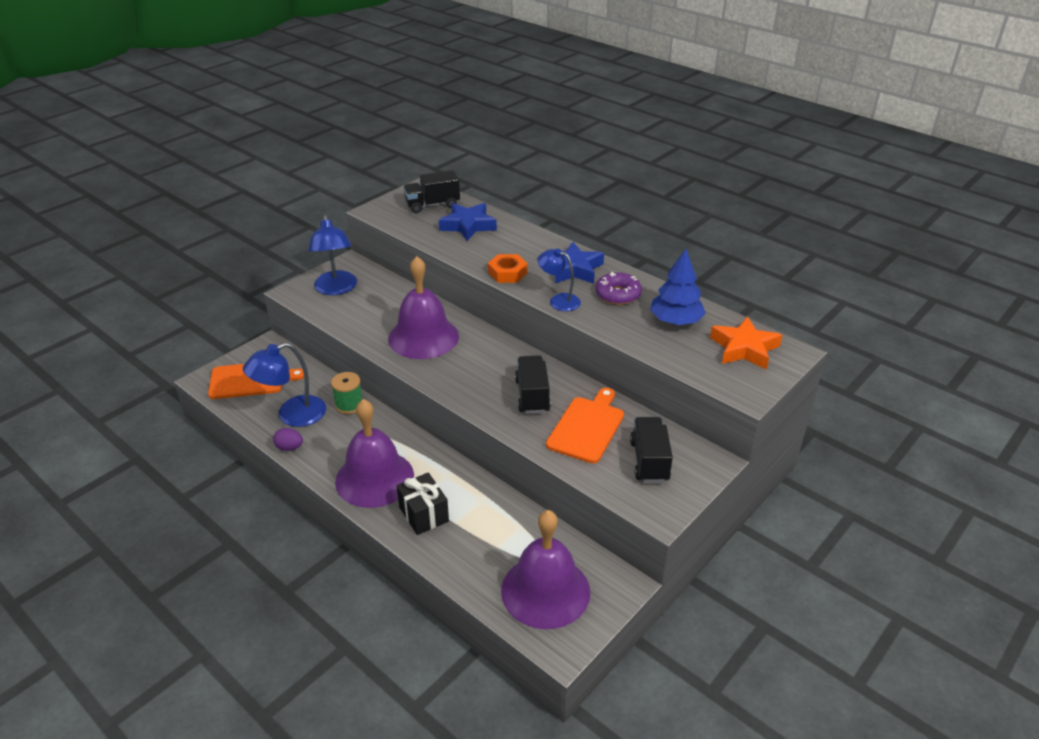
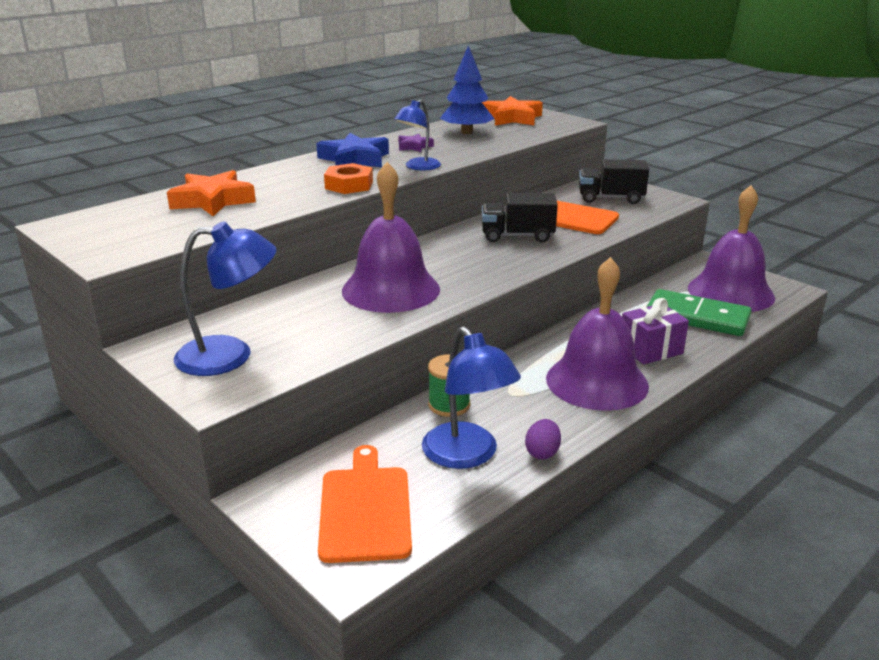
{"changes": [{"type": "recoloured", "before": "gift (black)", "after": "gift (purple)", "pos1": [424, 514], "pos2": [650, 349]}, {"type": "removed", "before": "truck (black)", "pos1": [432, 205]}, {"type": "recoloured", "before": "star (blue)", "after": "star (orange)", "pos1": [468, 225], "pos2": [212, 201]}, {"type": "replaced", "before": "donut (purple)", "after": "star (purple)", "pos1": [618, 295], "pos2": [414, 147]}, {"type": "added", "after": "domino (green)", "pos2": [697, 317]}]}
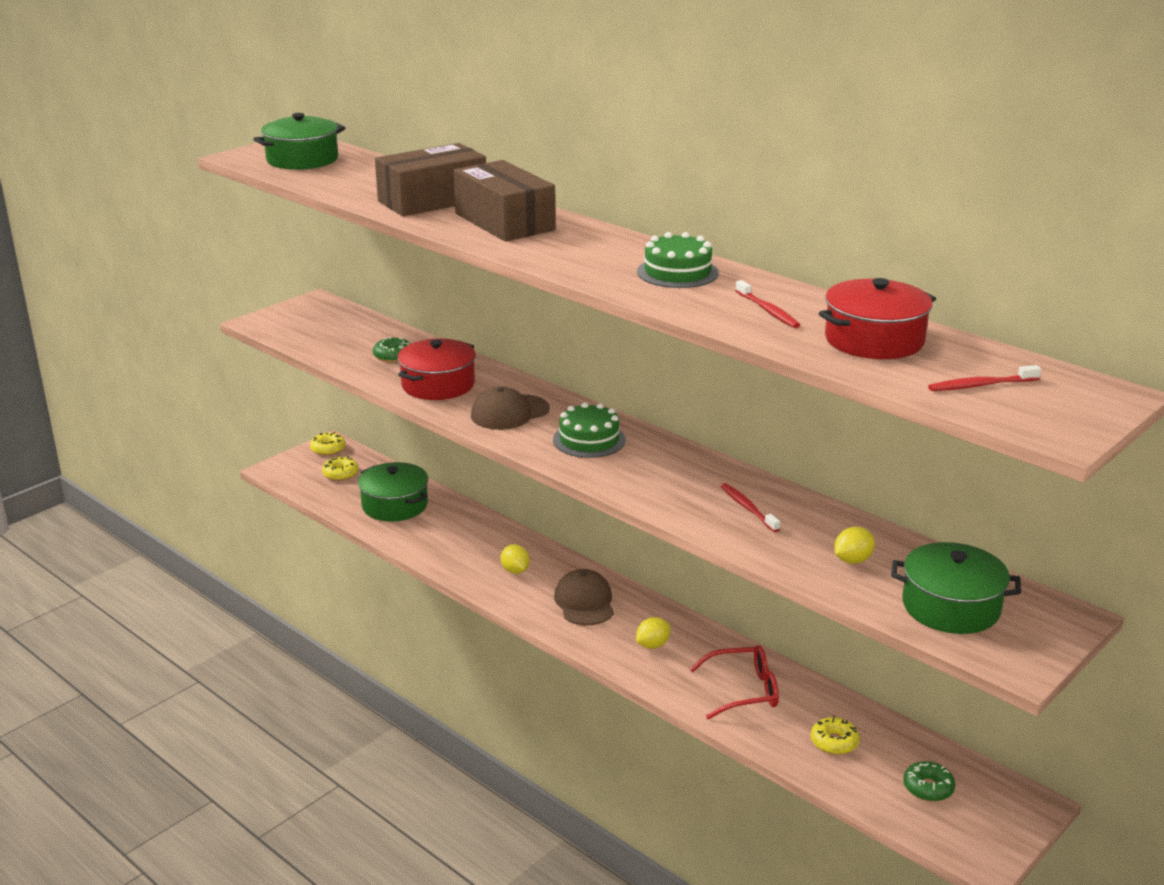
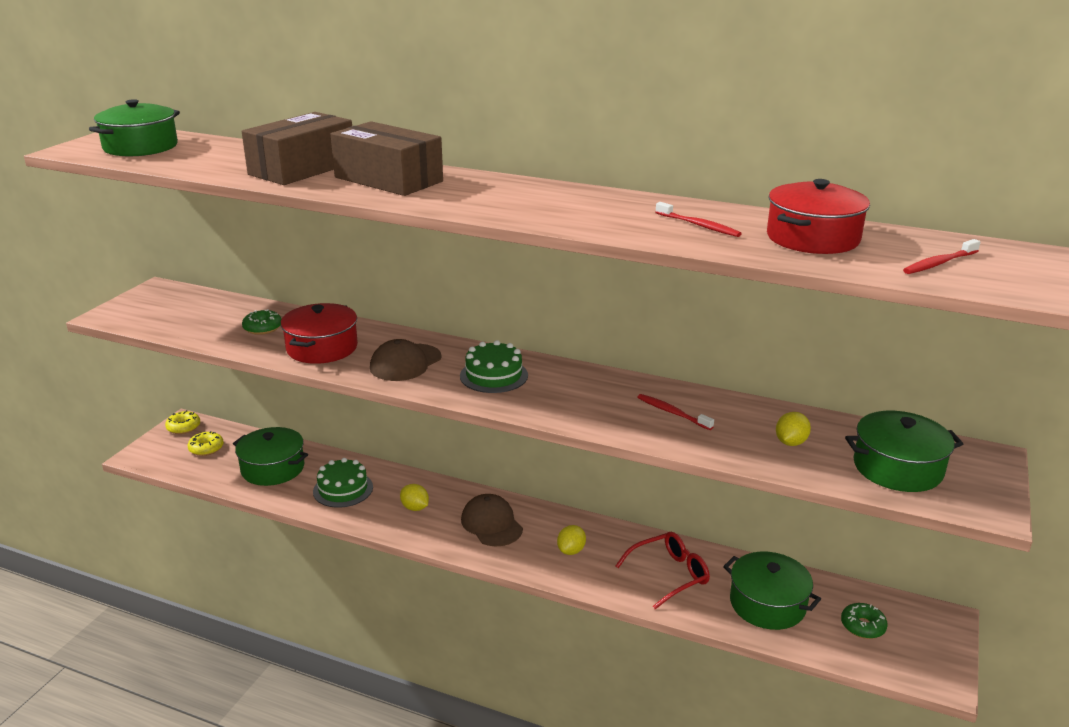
{"changes": [{"type": "moved", "before": "cake (green)", "pos1": [677, 272], "pos2": [343, 489]}, {"type": "replaced", "before": "donut (yellow)", "after": "pot (green)", "pos1": [834, 742], "pos2": [767, 604]}]}
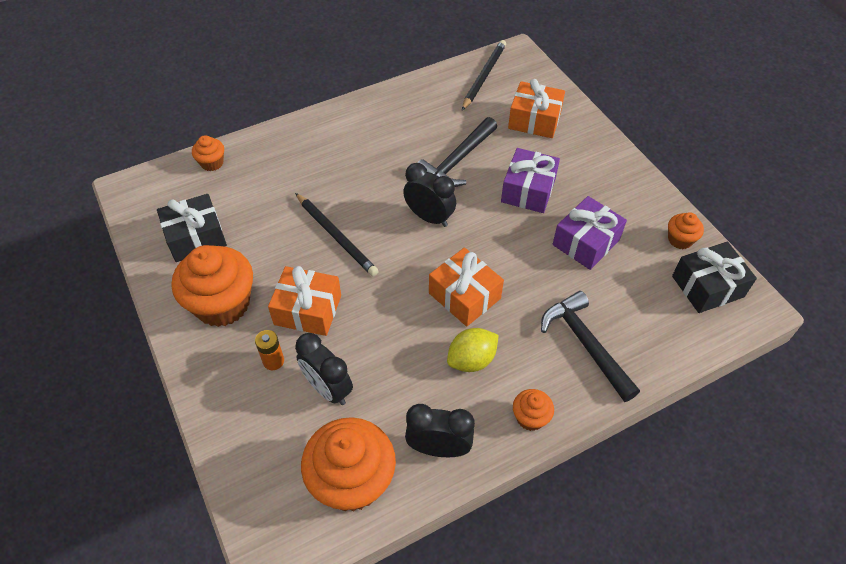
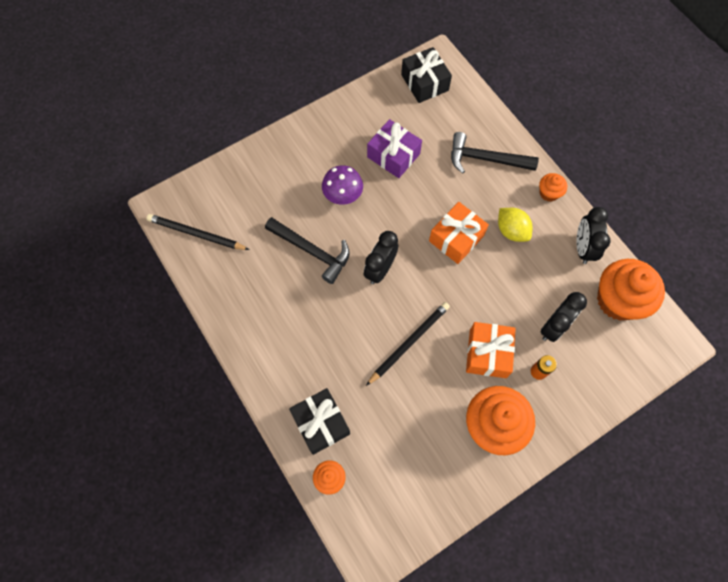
{"changes": [{"type": "moved", "before": "gift (black)", "pos1": [196, 237], "pos2": [321, 423]}, {"type": "replaced", "before": "gift (purple)", "after": "mushroom (purple)", "pos1": [528, 190], "pos2": [343, 195]}, {"type": "removed", "before": "gift (orange)", "pos1": [534, 120]}, {"type": "turned", "before": "hammer (black)", "pos1": [585, 344], "pos2": [485, 159], "turn": 45}, {"type": "removed", "before": "cupcake (orange)", "pos1": [680, 240]}]}
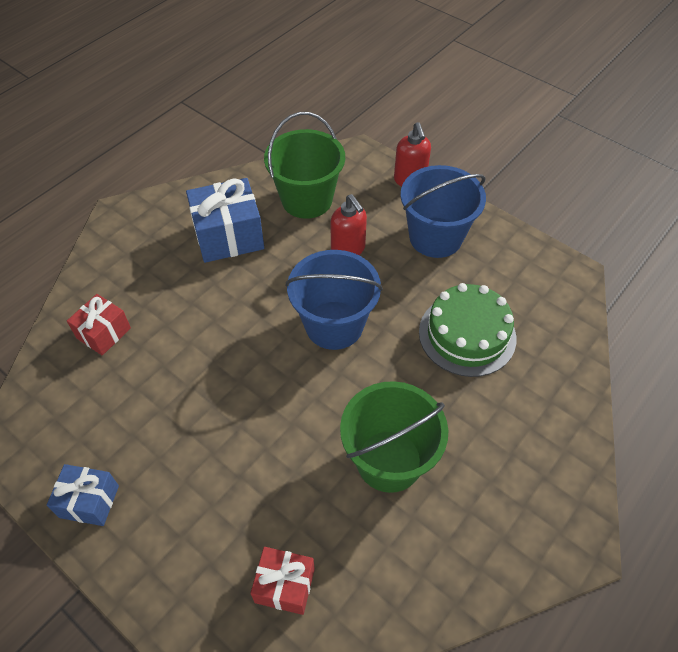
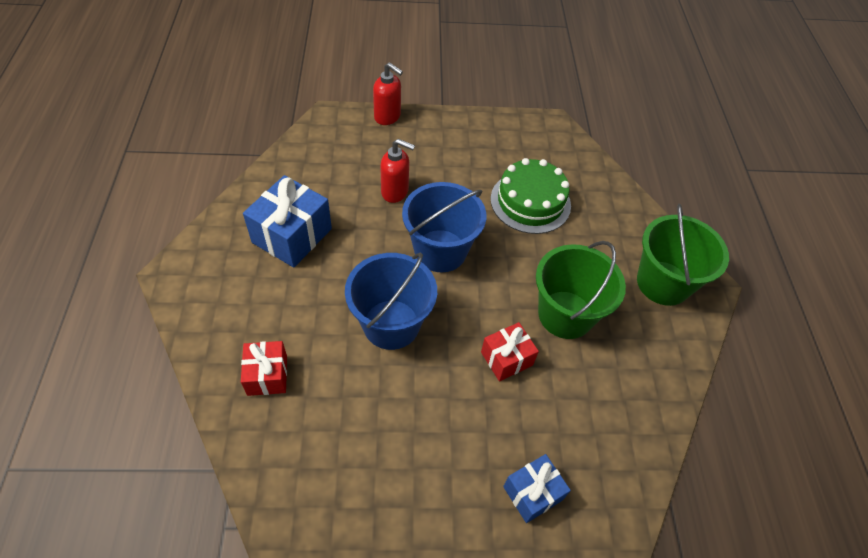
{"changes": [{"type": "moved", "before": "gift (blue)", "pos1": [89, 501], "pos2": [532, 493]}, {"type": "moved", "before": "gift (red)", "pos1": [284, 585], "pos2": [506, 359]}, {"type": "moved", "before": "bucket (green)", "pos1": [307, 199], "pos2": [663, 283]}, {"type": "moved", "before": "bucket (blue)", "pos1": [435, 237], "pos2": [391, 324]}]}
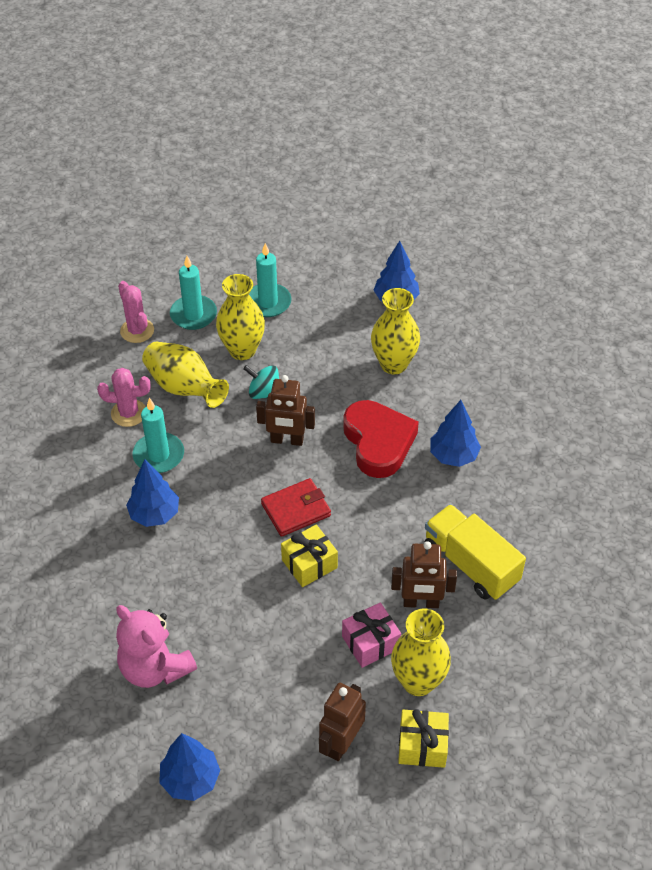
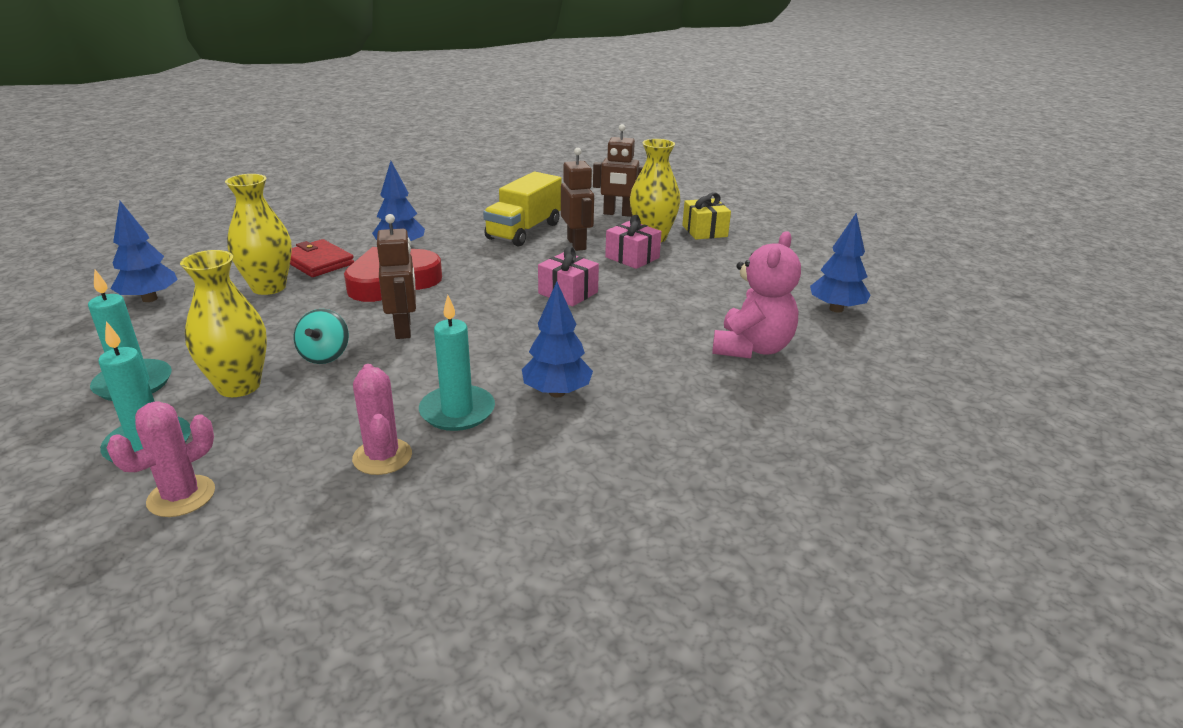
{"changes": [{"type": "removed", "before": "vase (yellow)", "pos1": [184, 388]}, {"type": "moved", "before": "wallet (red)", "pos1": [296, 510], "pos2": [318, 262]}, {"type": "recoloured", "before": "gift (yellow)", "after": "gift (pink)", "pos1": [309, 564], "pos2": [568, 293]}, {"type": "moved", "before": "robot (brown)", "pos1": [341, 743], "pos2": [618, 214]}]}
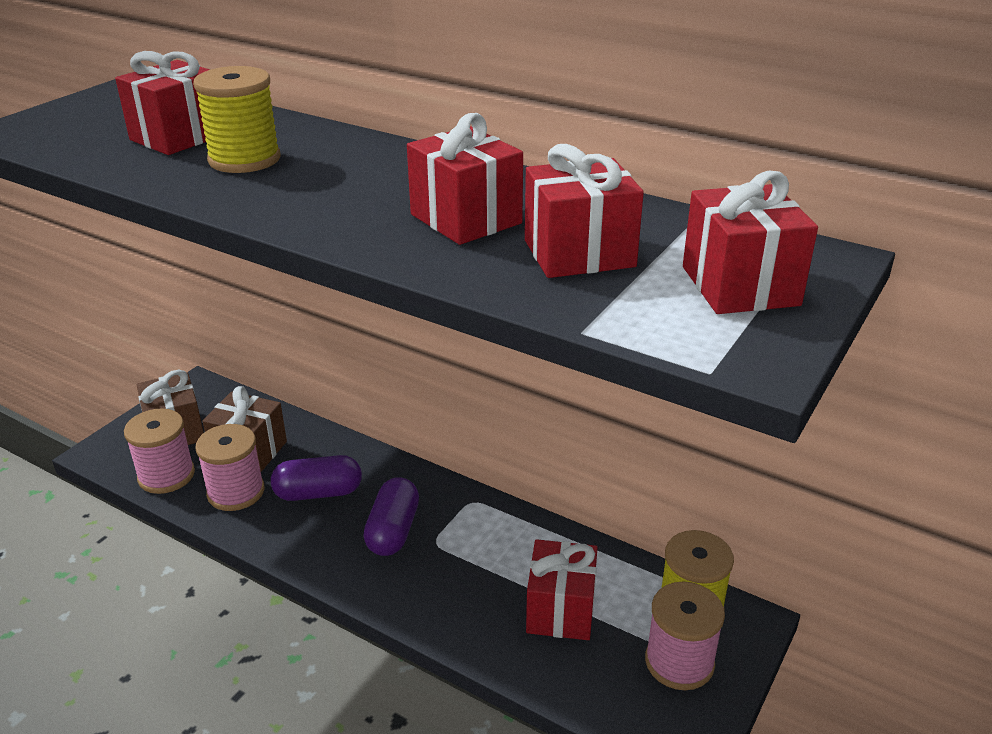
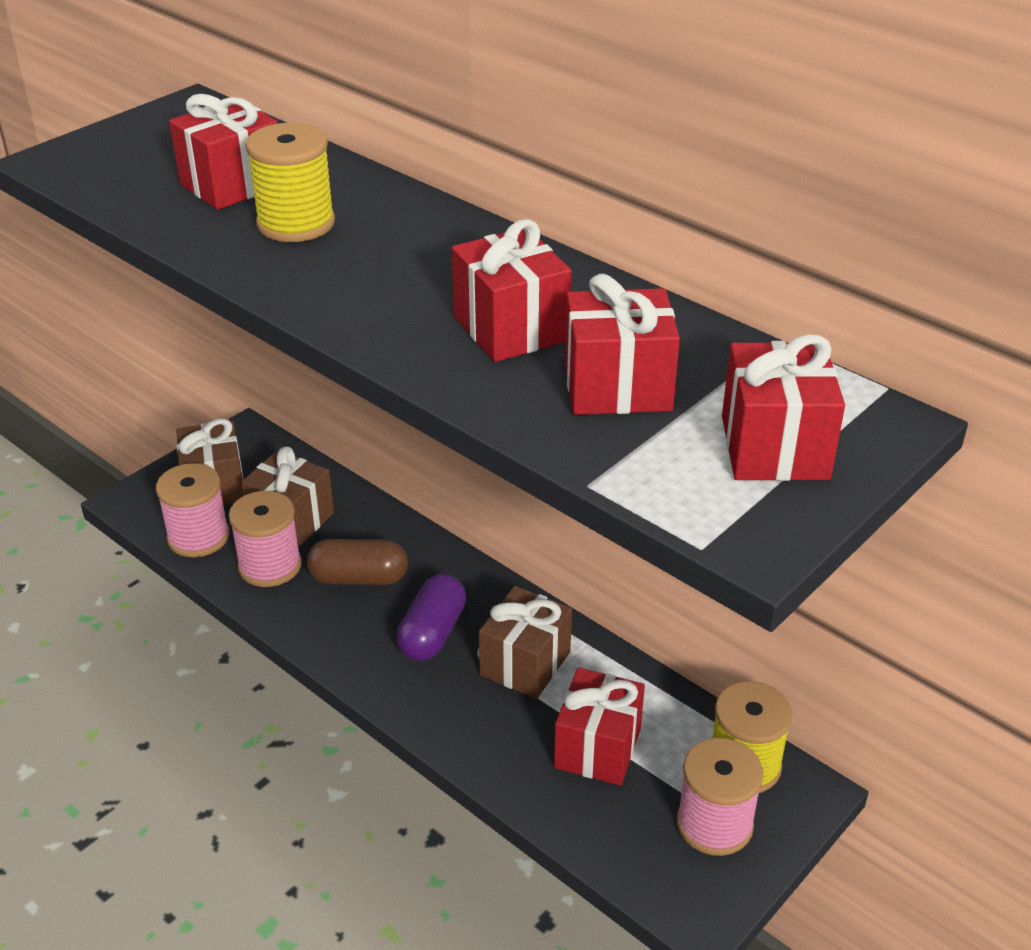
{"changes": [{"type": "recoloured", "before": "capsule (purple)", "after": "capsule (brown)", "pos1": [318, 493], "pos2": [359, 578]}, {"type": "added", "after": "gift (brown)", "pos2": [525, 663]}]}
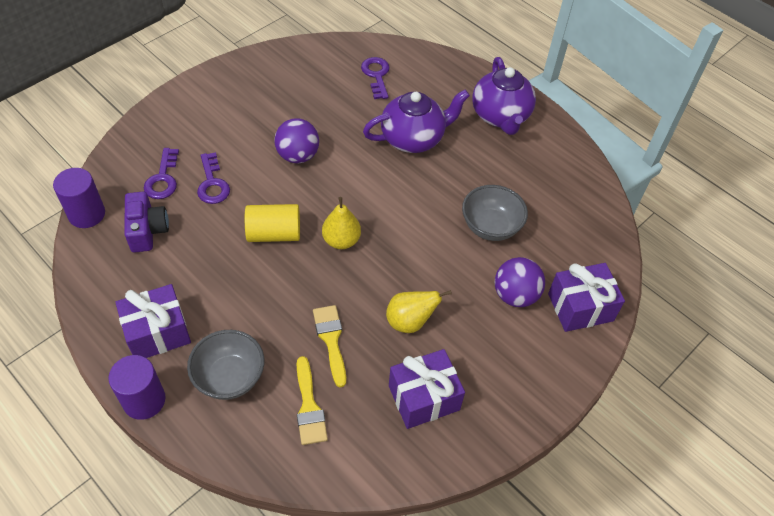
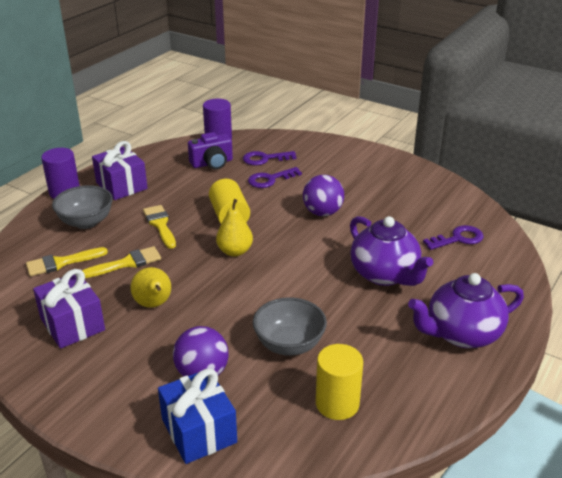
{"changes": [{"type": "recoloured", "before": "gift (purple)", "after": "gift (blue)", "pos1": [580, 307], "pos2": [199, 431]}, {"type": "added", "after": "brush (yellow)", "pos2": [160, 225]}, {"type": "added", "after": "cylinder (yellow)", "pos2": [337, 403]}]}
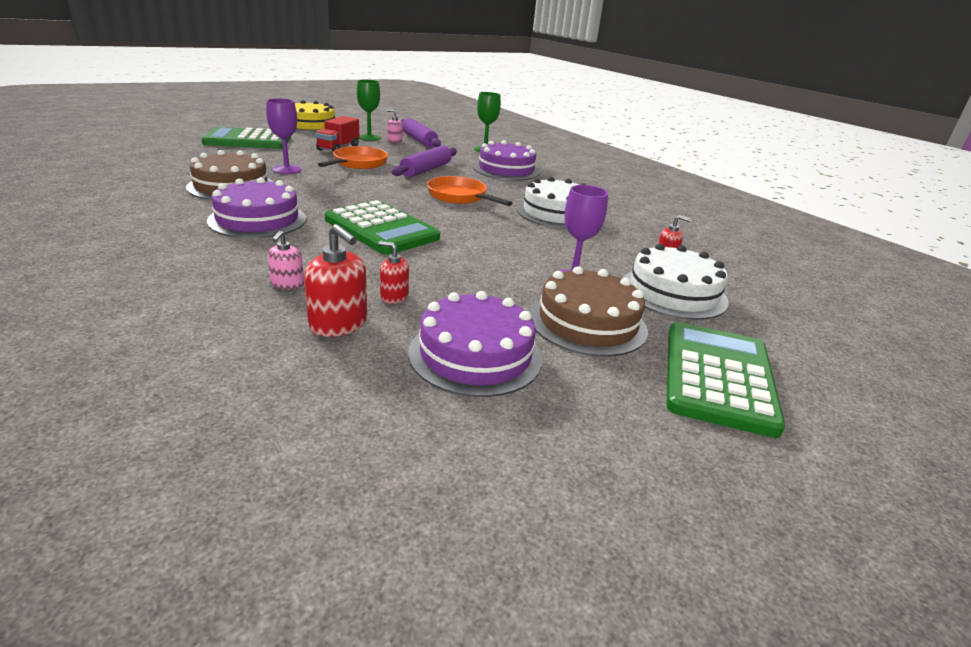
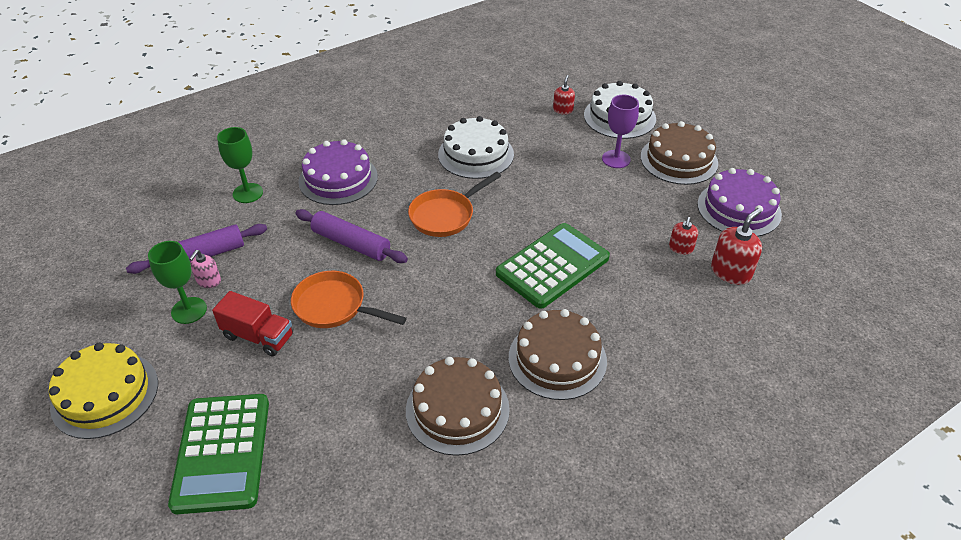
{"changes": [{"type": "recoloured", "before": "cake (purple)", "after": "cake (brown)", "pos1": [257, 220], "pos2": [557, 359]}, {"type": "removed", "before": "goblet (purple)", "pos1": [287, 169]}, {"type": "removed", "before": "soap dispenser (pink)", "pos1": [287, 284]}, {"type": "removed", "before": "calculator (green)", "pos1": [718, 377]}]}
